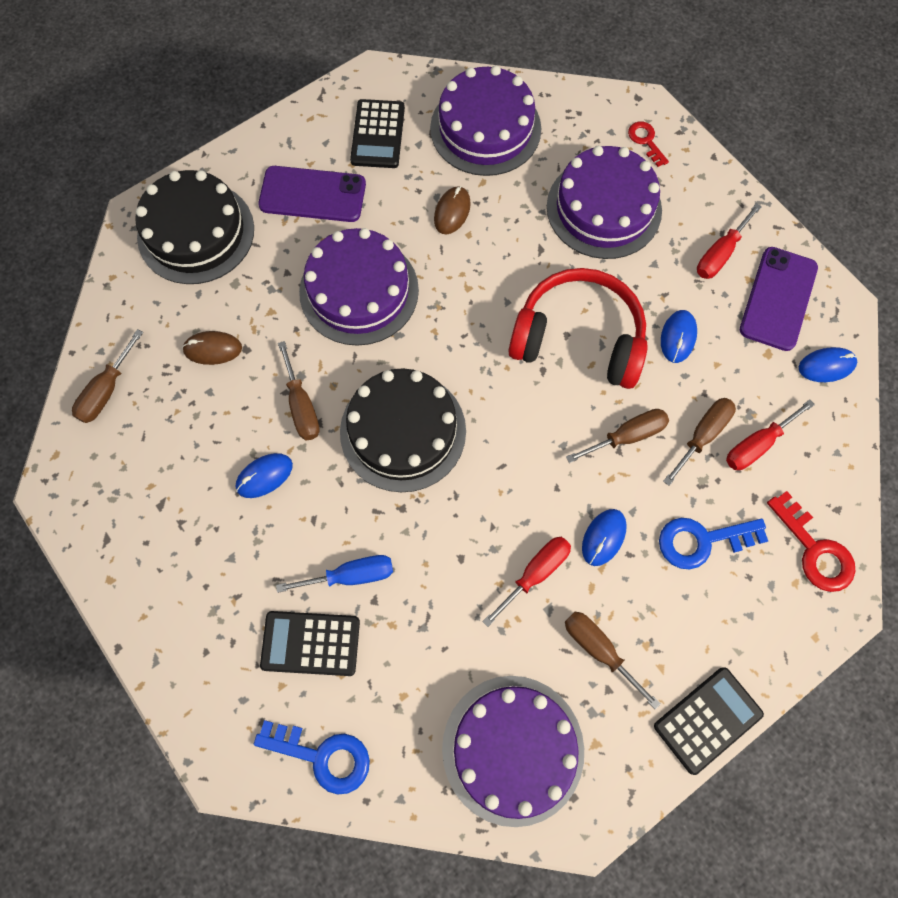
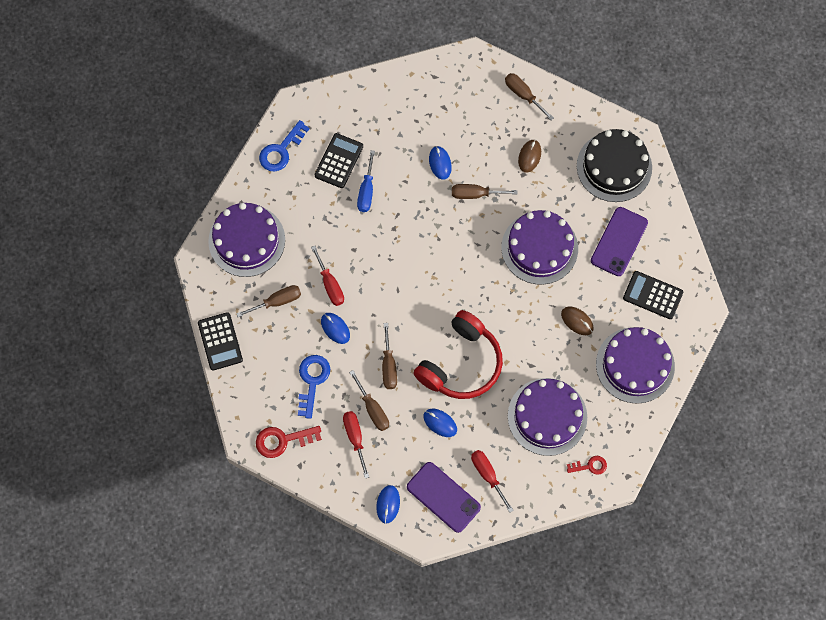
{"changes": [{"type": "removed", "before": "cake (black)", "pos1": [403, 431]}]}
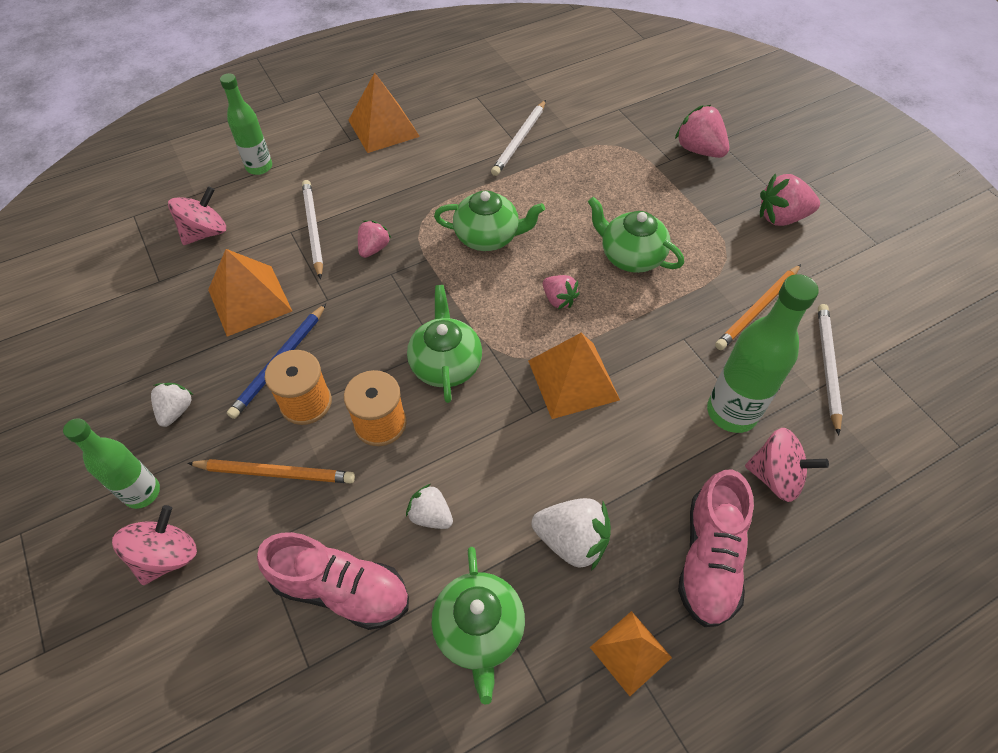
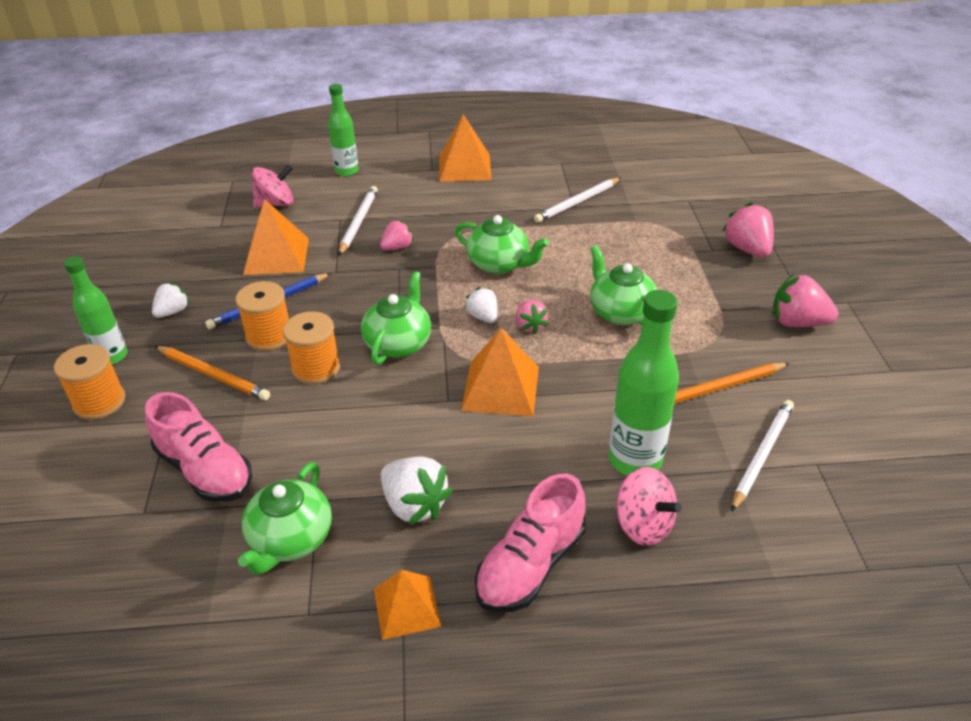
{"changes": [{"type": "replaced", "before": "spinning top (pink)", "after": "spool (orange)", "pos1": [167, 556], "pos2": [99, 402]}, {"type": "moved", "before": "strawberry (white)", "pos1": [431, 515], "pos2": [483, 317]}]}
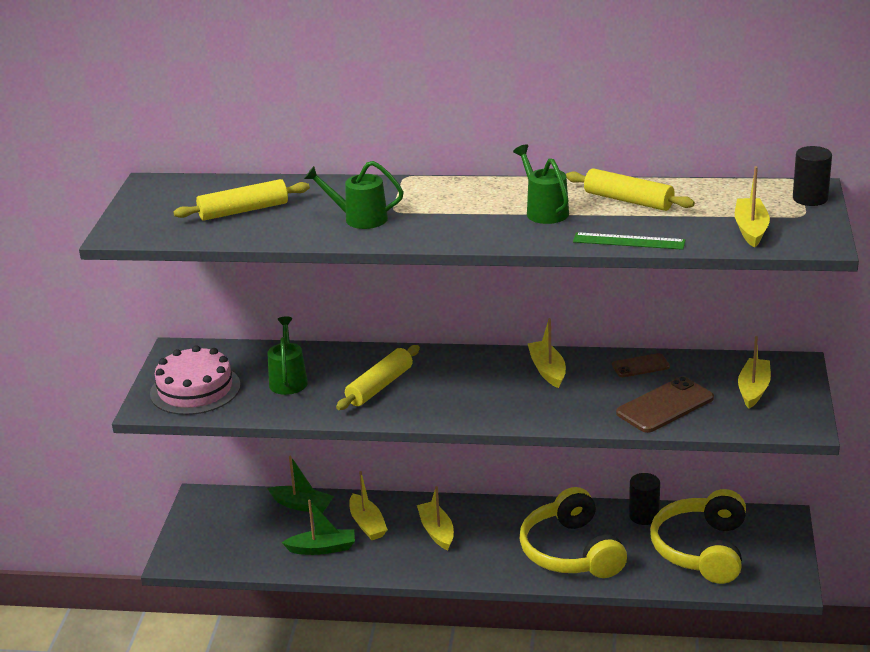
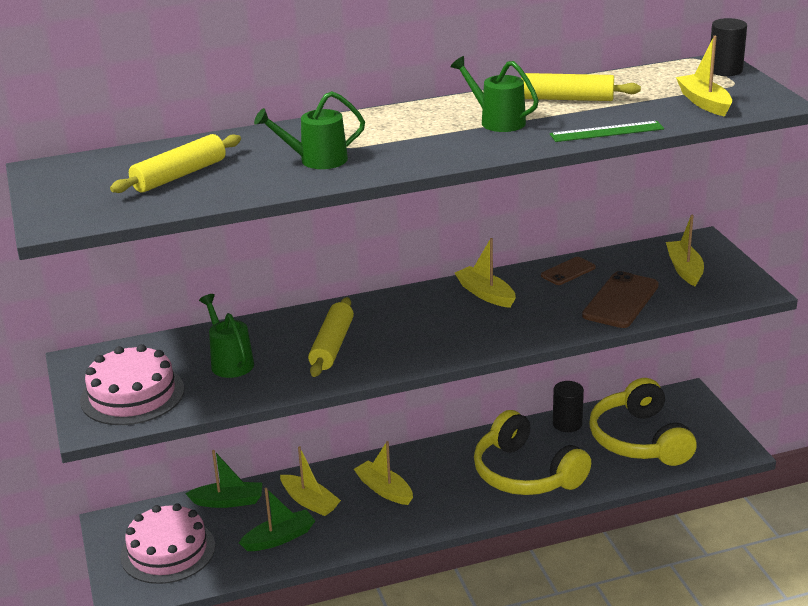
{"changes": [{"type": "added", "after": "cake (pink)", "pos2": [168, 551]}]}
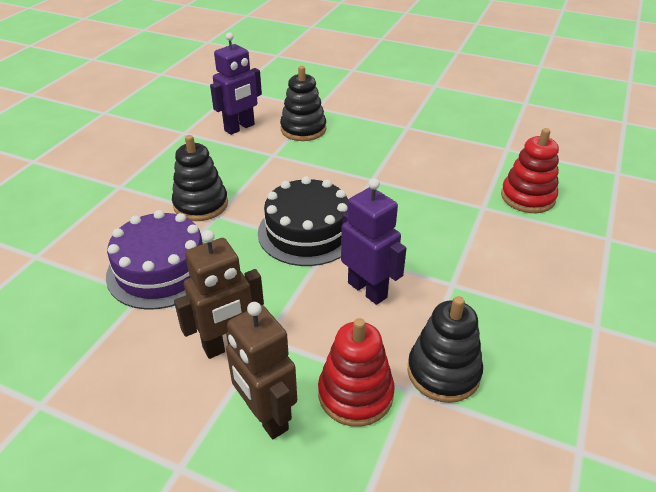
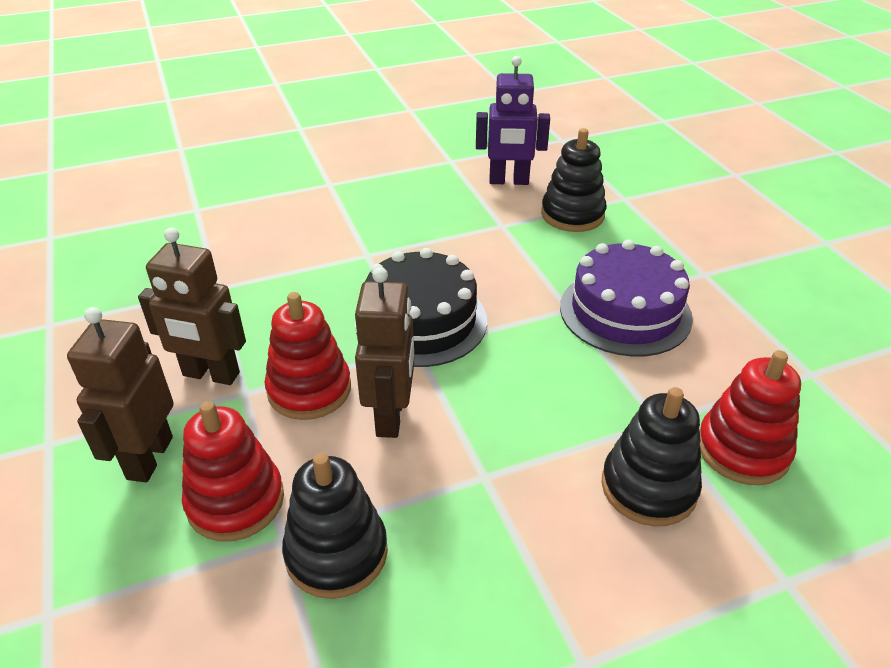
{"changes": [{"type": "moved", "before": "cake (purple)", "pos1": [161, 269], "pos2": [625, 312]}, {"type": "moved", "before": "stacking toy (black)", "pos1": [201, 205], "pos2": [648, 487]}, {"type": "recoloured", "before": "robot (purple)", "after": "robot (brown)", "pos1": [367, 290], "pos2": [391, 416]}, {"type": "added", "after": "stacking toy (red)", "pos2": [309, 389]}]}
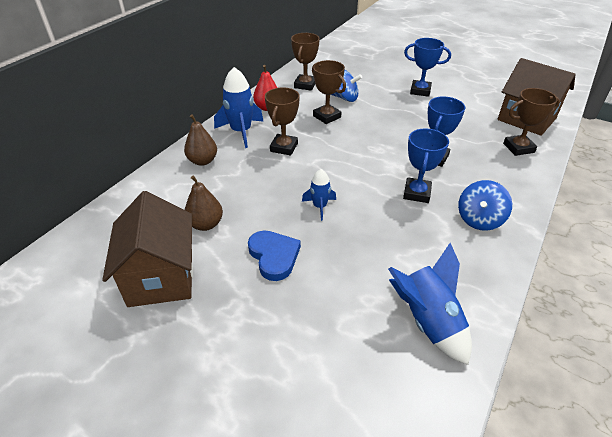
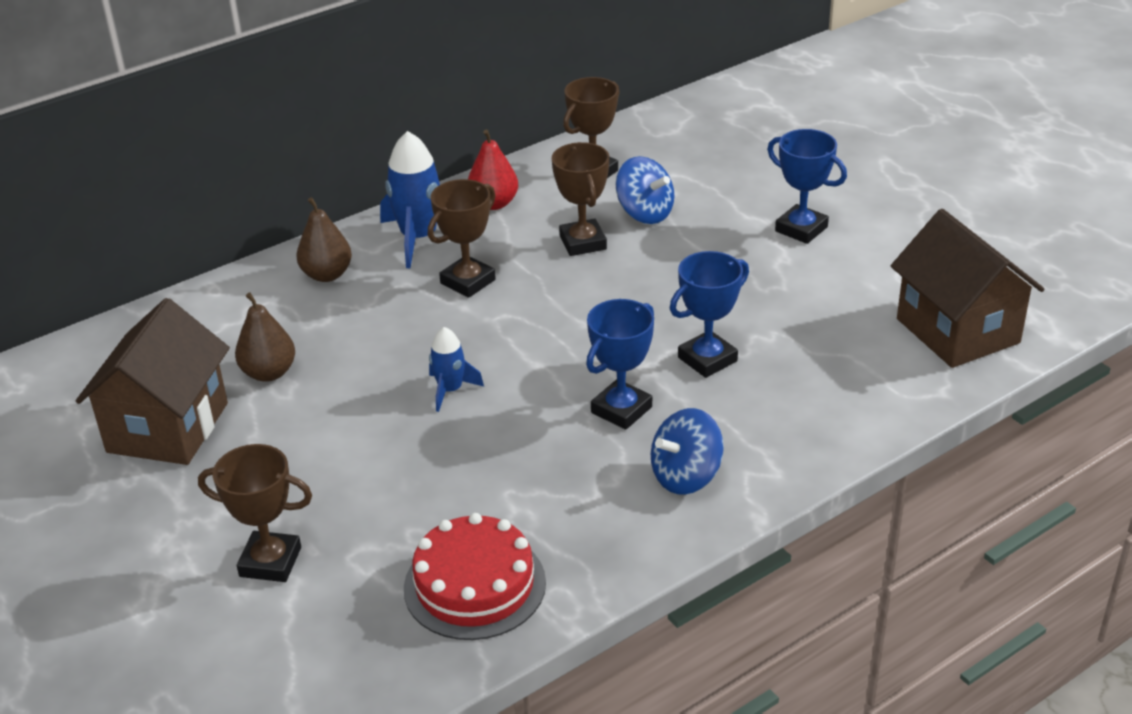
{"changes": [{"type": "removed", "before": "heart (blue)", "pos1": [274, 256]}, {"type": "replaced", "before": "rocket (blue)", "after": "cake (red)", "pos1": [428, 321], "pos2": [474, 585]}, {"type": "moved", "before": "trophy (brown)", "pos1": [518, 148], "pos2": [270, 562]}]}
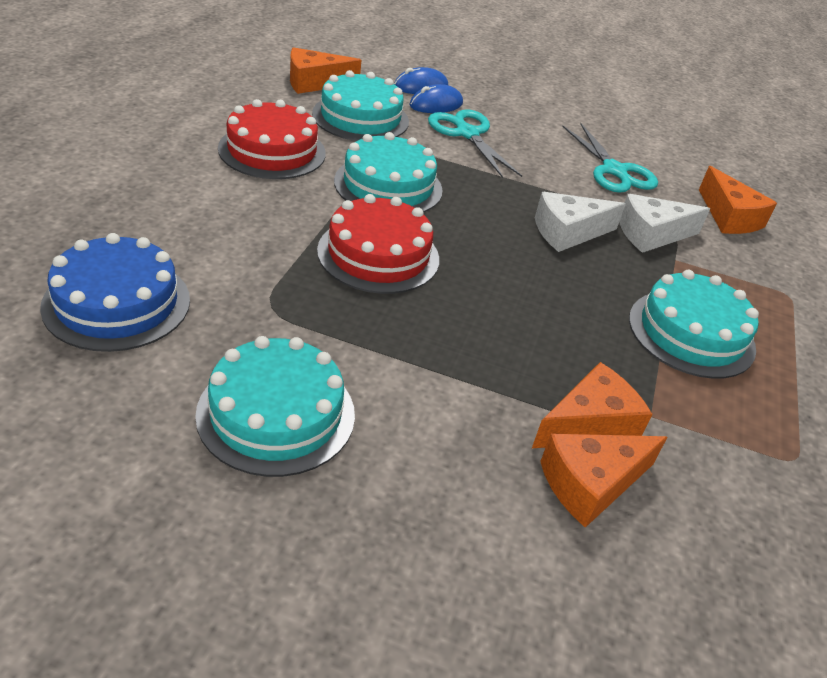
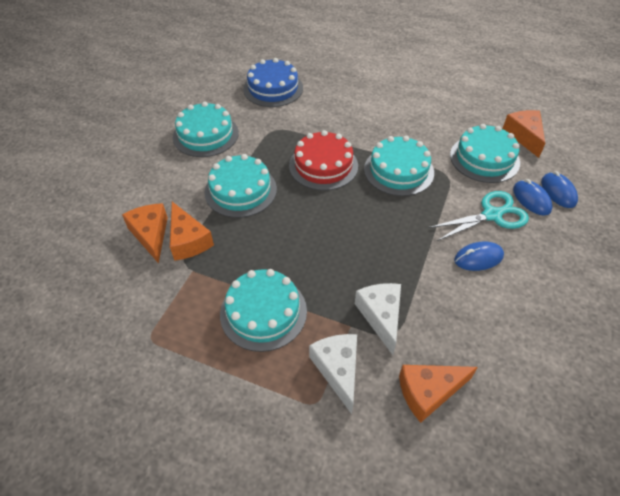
{"changes": [{"type": "removed", "before": "cake (red)", "pos1": [272, 151]}, {"type": "moved", "before": "cheese (white)", "pos1": [568, 232], "pos2": [338, 370]}, {"type": "removed", "before": "scissors (turquoise)", "pos1": [615, 171]}, {"type": "added", "after": "cake (turquoise)", "pos2": [240, 190]}, {"type": "added", "after": "mouse (blue)", "pos2": [478, 258]}]}
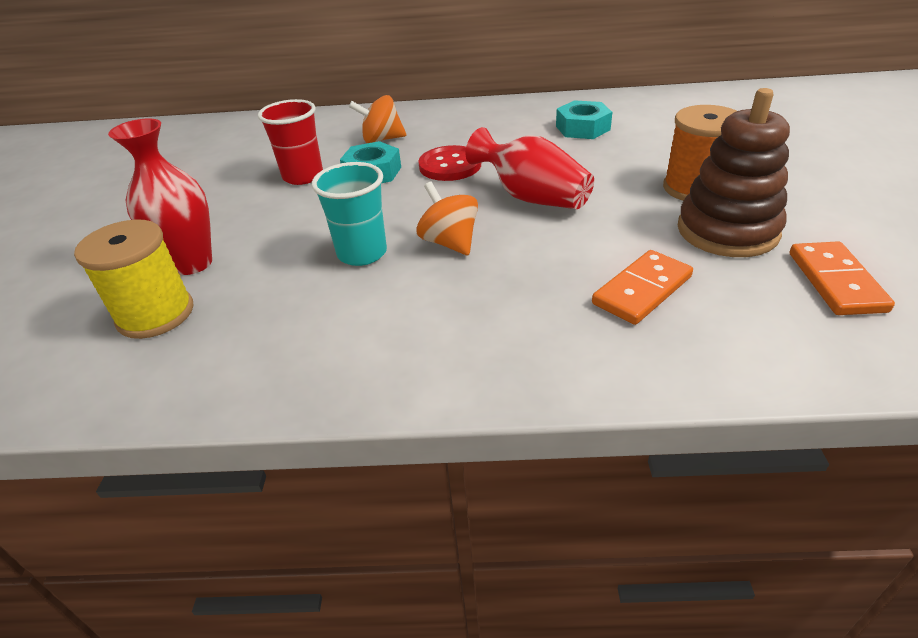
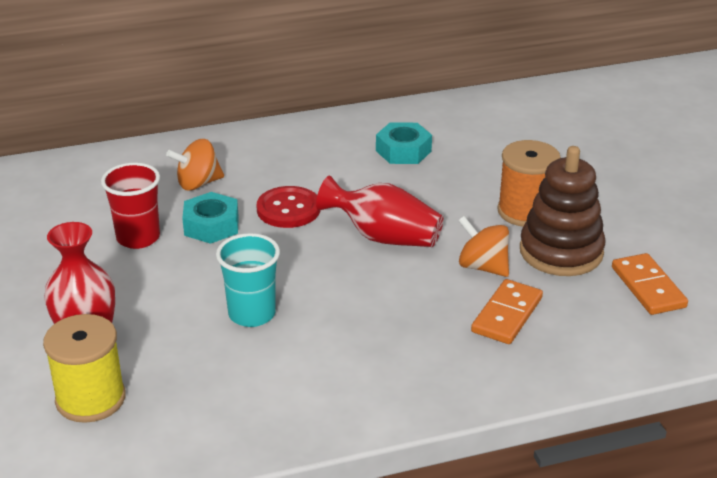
{"changes": [{"type": "moved", "before": "spinning top (orange)", "pos1": [449, 242], "pos2": [482, 267]}]}
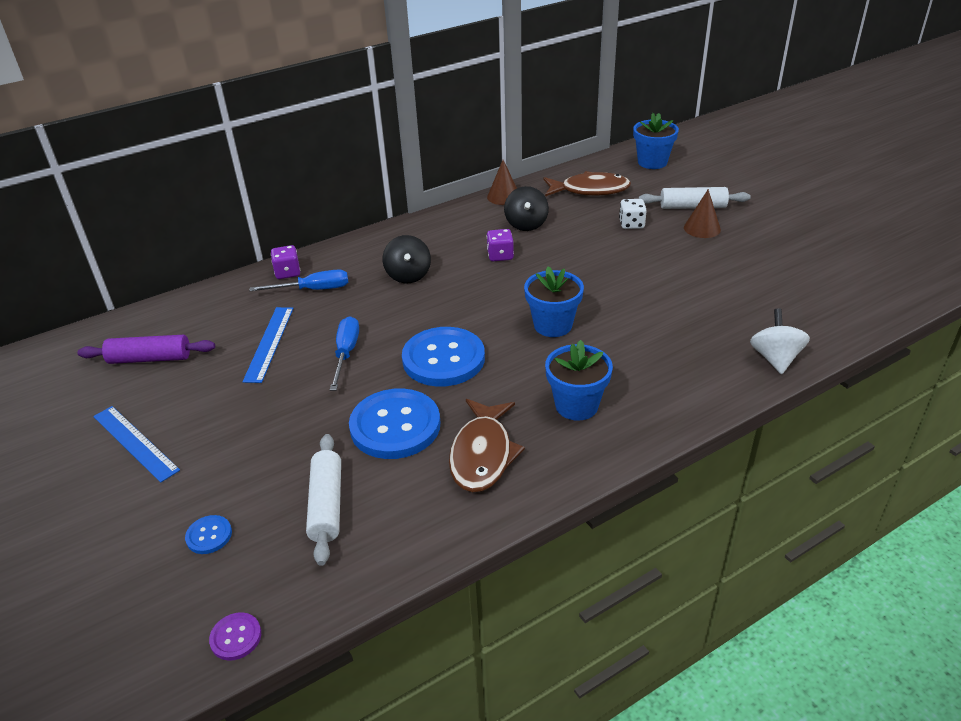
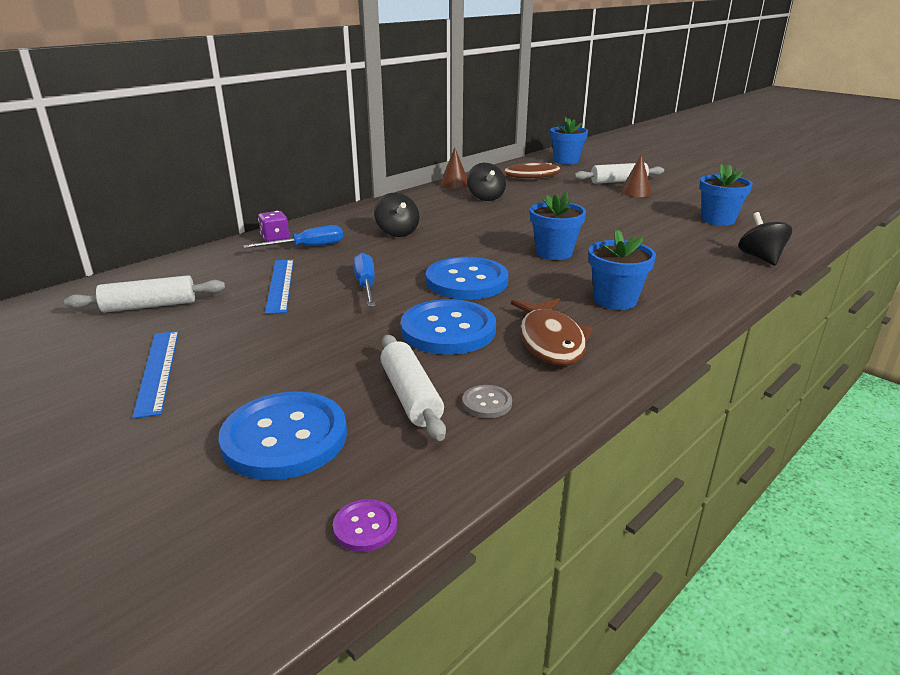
{"changes": [{"type": "recoloured", "before": "rolling pin (purple)", "after": "rolling pin (white)", "pos1": [150, 358], "pos2": [149, 306]}, {"type": "turned", "before": "ruler (blue)", "pos1": [135, 442], "pos2": [158, 371], "turn": 45}, {"type": "resized", "before": "button (blue)", "pos1": [209, 535], "pos2": [285, 438], "scale": 2.29}, {"type": "removed", "before": "dice (purple)", "pos1": [500, 256]}, {"type": "removed", "before": "dice (white)", "pos1": [631, 224]}, {"type": "recoloured", "before": "spinning top (white)", "after": "spinning top (black)", "pos1": [775, 358], "pos2": [760, 258]}, {"type": "added", "after": "button (grey)", "pos2": [487, 403]}, {"type": "added", "after": "flower pot (blue)", "pos2": [717, 220]}]}
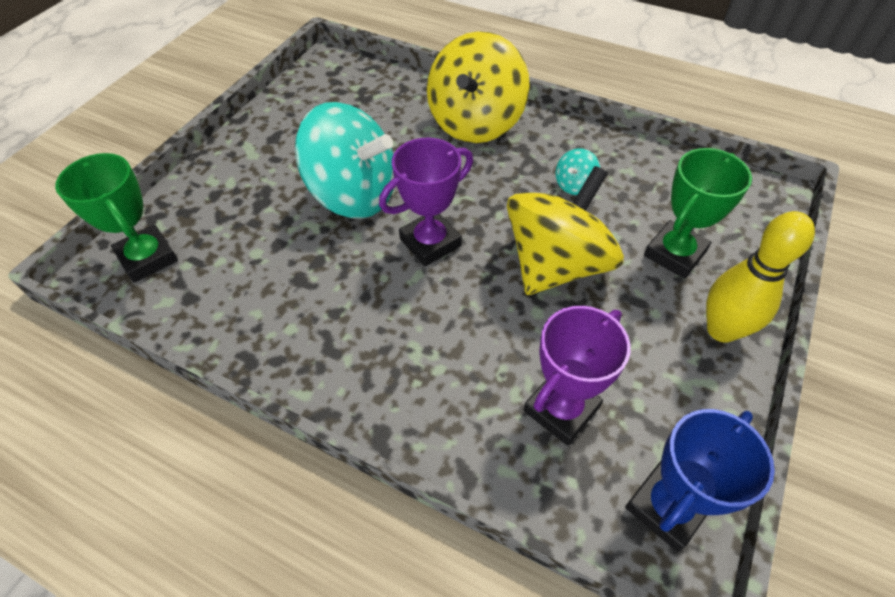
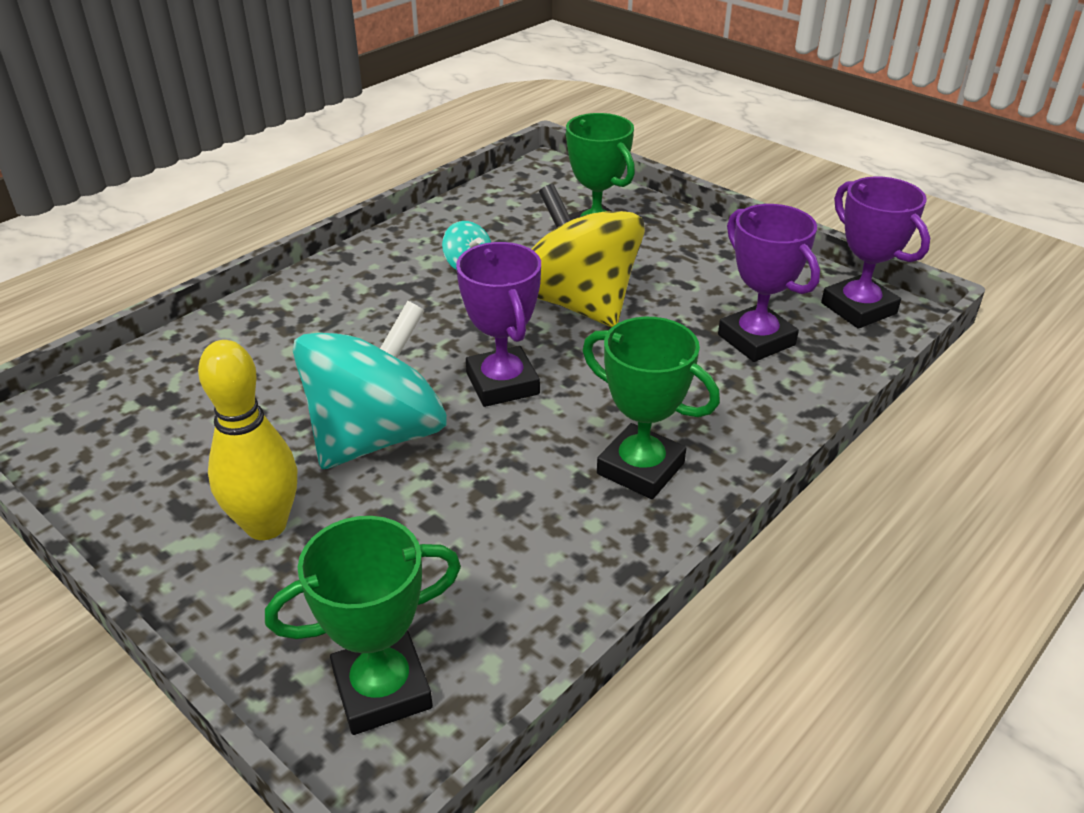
{"changes": [{"type": "removed", "before": "spinning top (yellow)", "pos1": [475, 123]}, {"type": "recoloured", "before": "trophy (blue)", "after": "trophy (purple)", "pos1": [667, 507], "pos2": [858, 308]}, {"type": "moved", "before": "bowling pin (yellow)", "pos1": [721, 330], "pos2": [266, 525]}, {"type": "added", "after": "trophy (green)", "pos2": [640, 468]}]}
